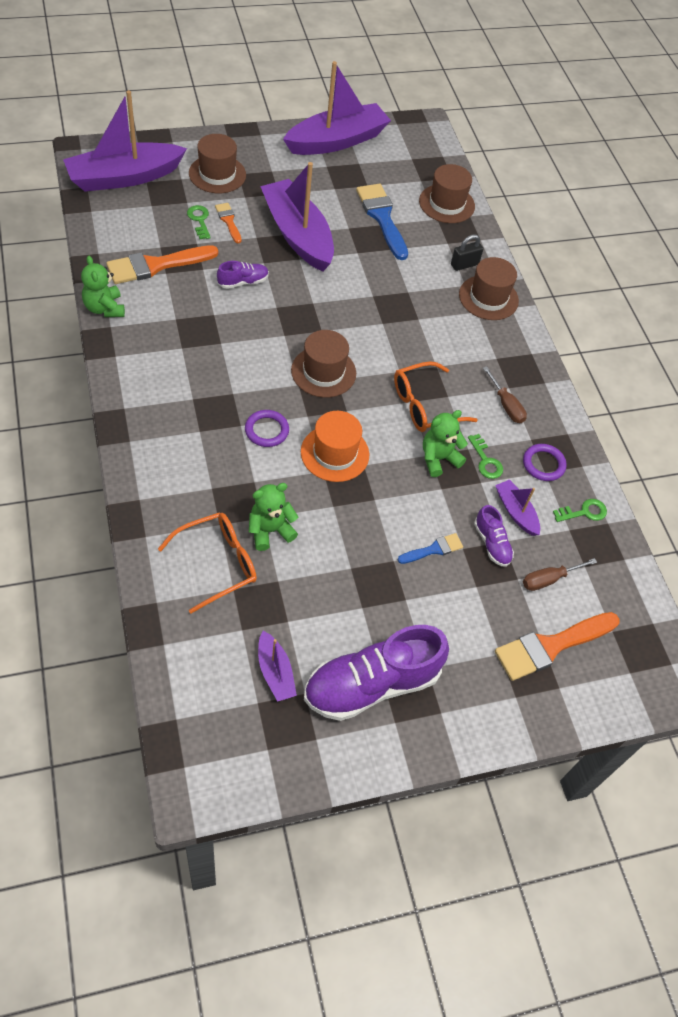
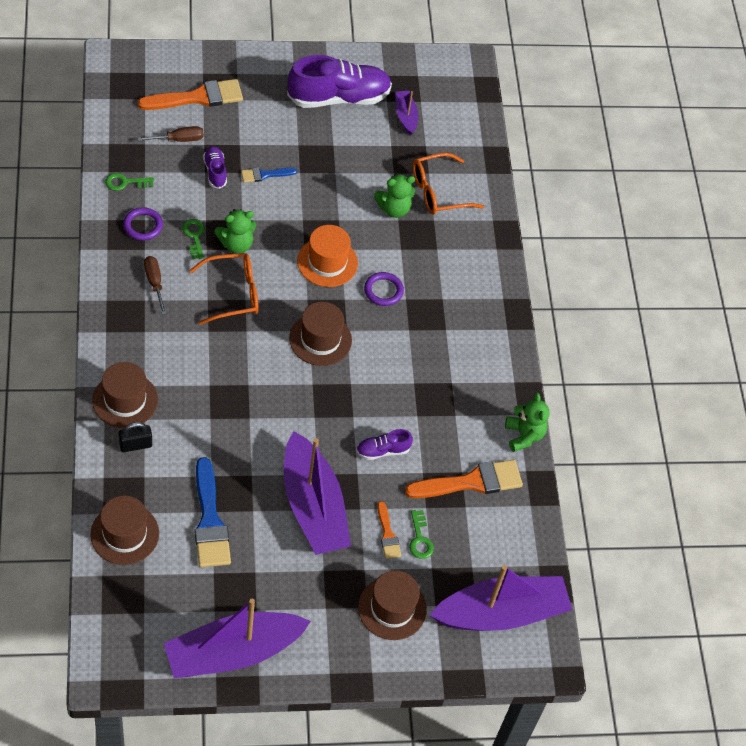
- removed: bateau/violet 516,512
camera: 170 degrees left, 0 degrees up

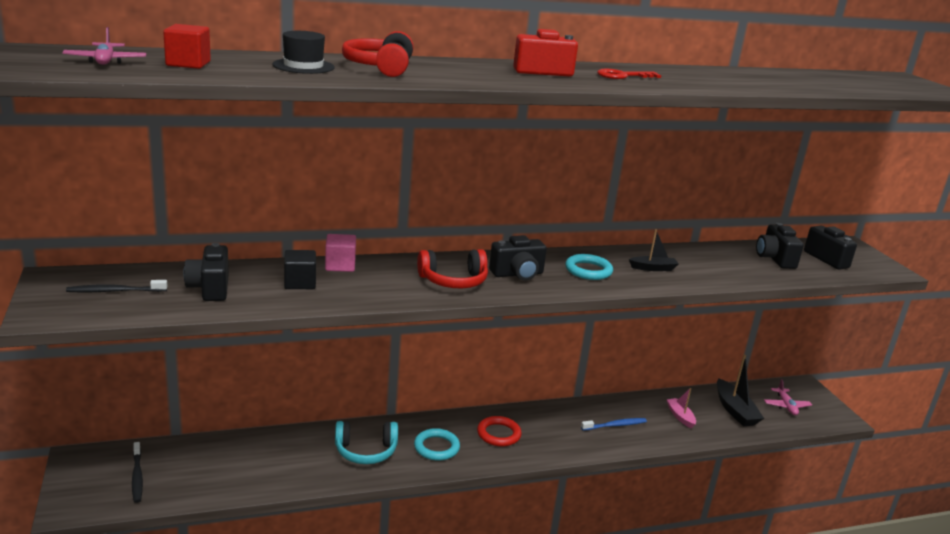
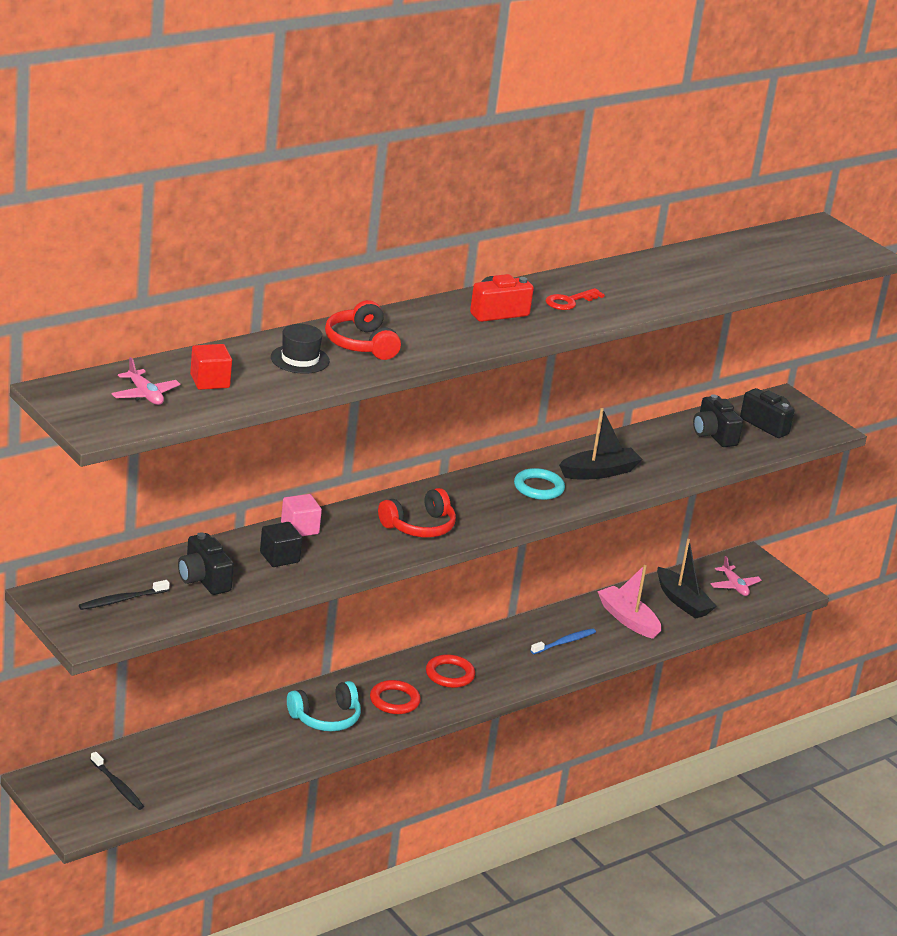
- recoloured: anneau/turquoise 436,447 to anneau/rouge 394,701
- removed: appareil photo/noir 517,274
- resized: bateau/noir 653,268 = 599,472 x1.66
- resized: bateau/rose 680,416 = 628,619 x1.66
camera: 20 degrees left, 5 degrees up

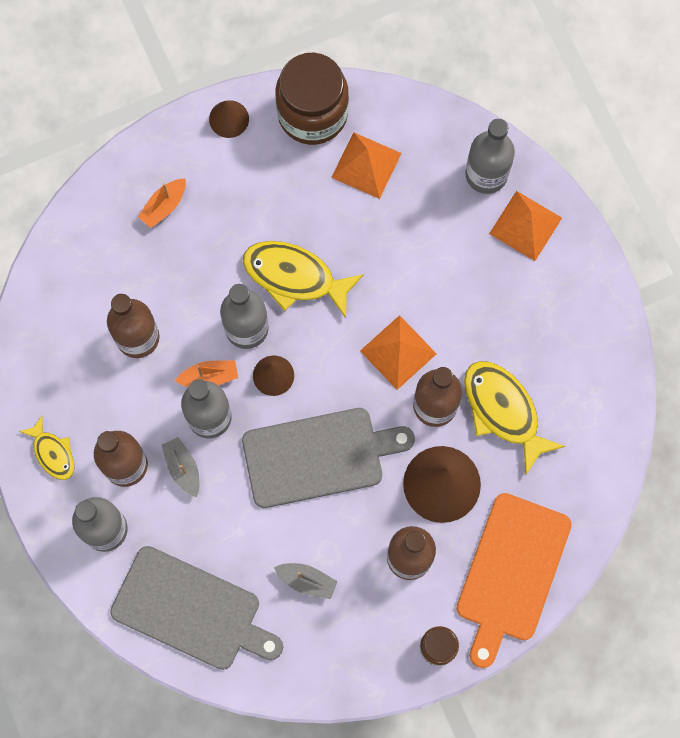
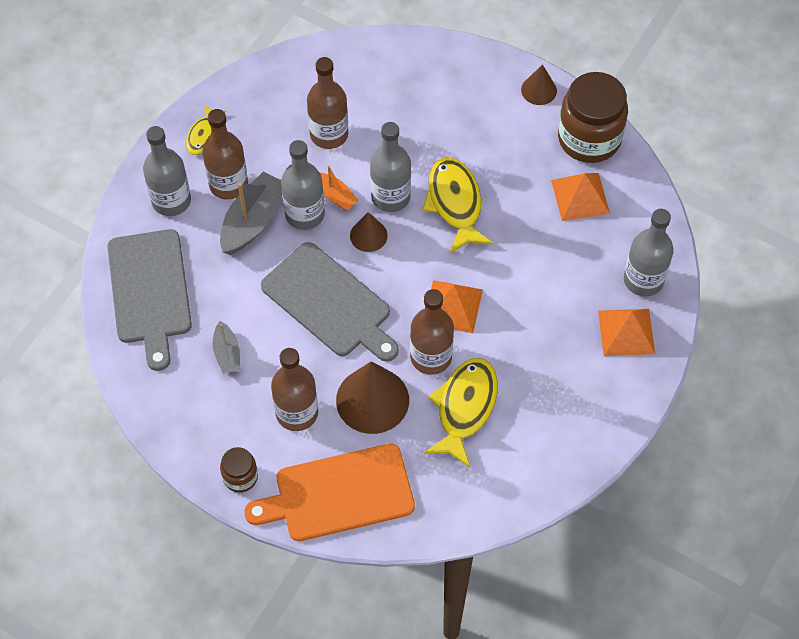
- removed: bateau/orange 164,206
- resized: bateau/gris 183,468 = 253,221 x1.76
camera: 55 degrees right, 15 degrees down

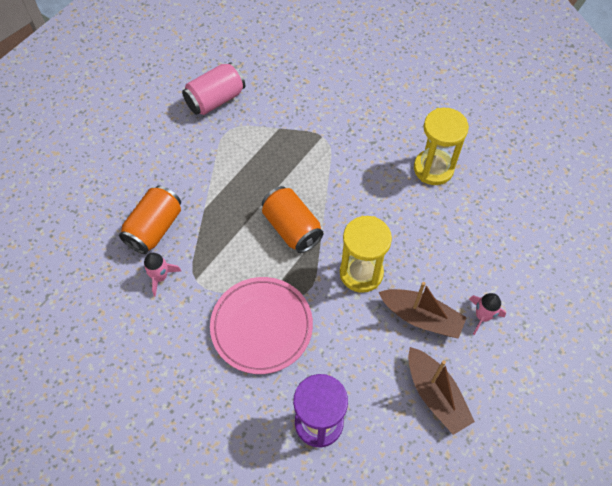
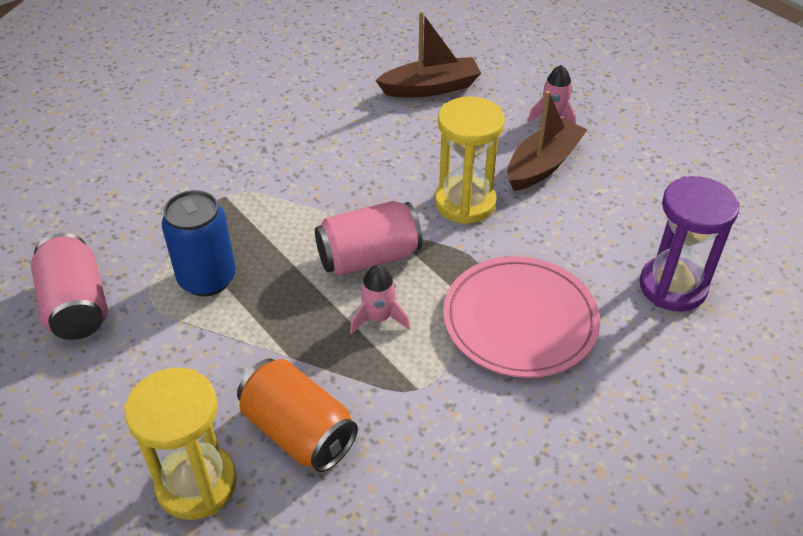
- moved: fusée/rose 160,277 to 378,318
- recoloured: canette/orange 292,228 to canette/rose 369,258
- moved: bateau/marron 435,395 to 430,88
- moved: sablier/jaune 433,169 to 196,484
- added: canette/bleu 207,279
camera: 75 degrees left, 15 degrees down

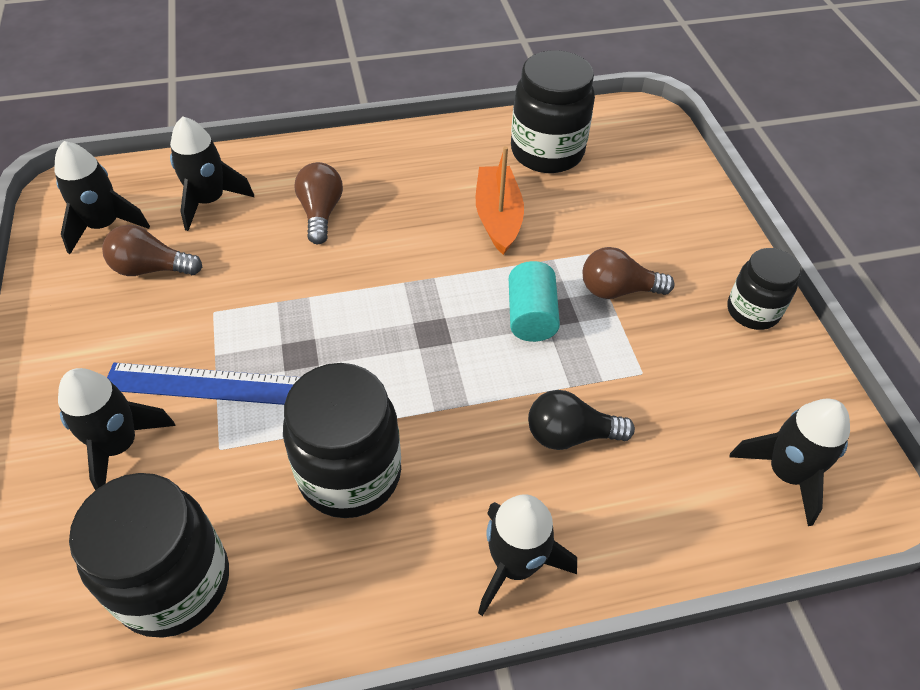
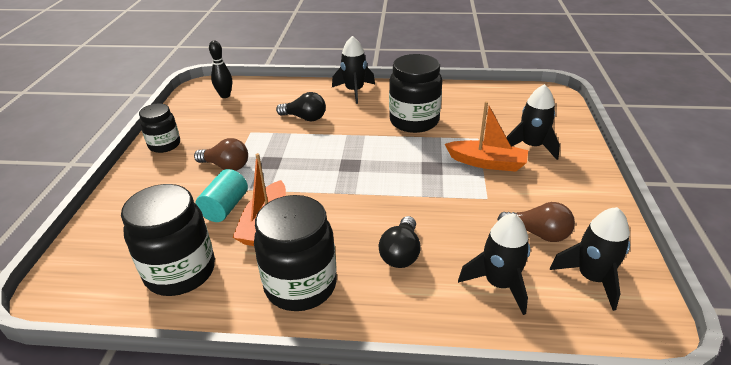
- moved: bocal/noir 174,583 to 300,285
- replaced: règle/bleu 207,384 to bateau/orange 487,163
- recoloured: ampoule/marron 321,213 to ampoule/noir 401,253
- moved: cylindre/turquoise 531,316 to 225,207
- replaced: fusée/noir 786,473 to quille/noir 225,96
camera: 160 degrees left, 15 degrees down

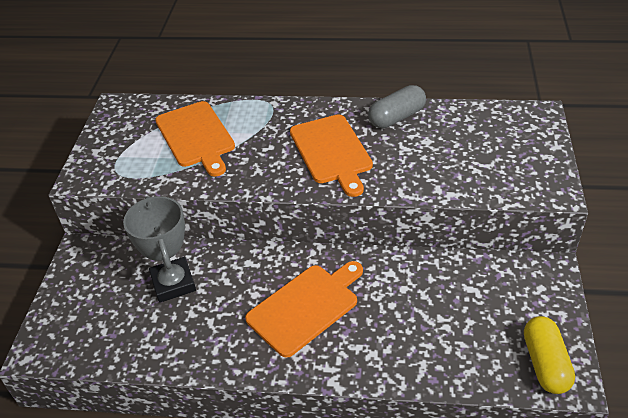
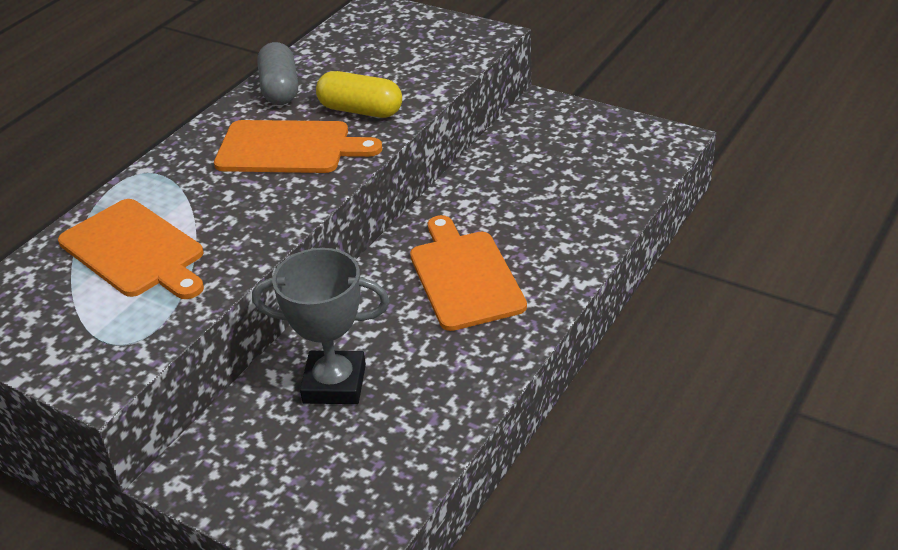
- turned: planche à découper/orange 196,136 = 135,251 45 degrees clockwise
- moved: gélule/jaune 545,363 to 360,110
camera: 65 degrees left, 5 degrees down

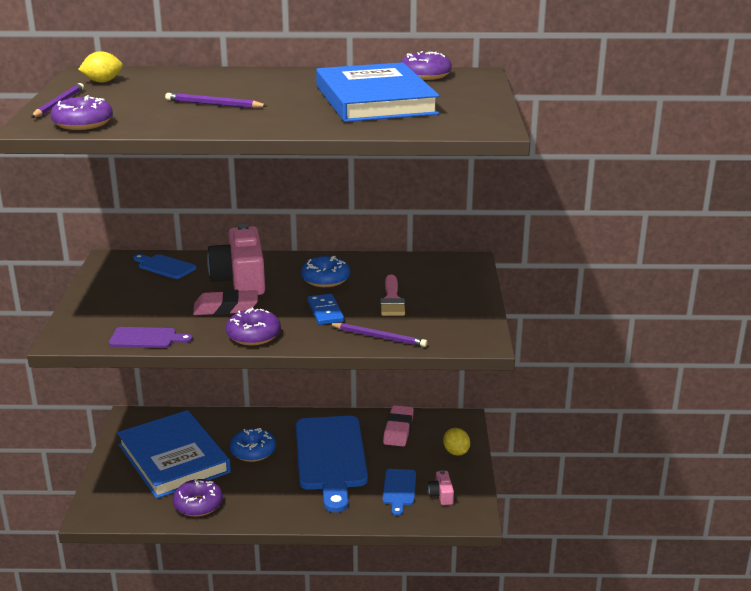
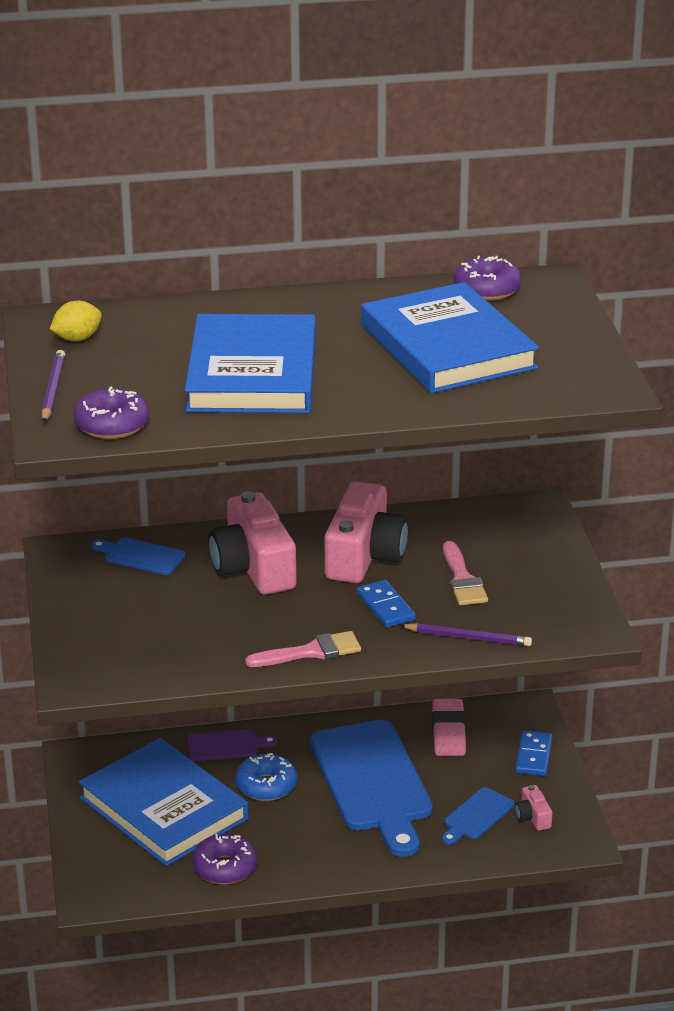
- moved: planche à découper/violet 146,338 to 226,746
- replaced: crayon/violet 214,104 to livre/bleu 252,373
- removed: gomme/rose 226,308
- replaced: beignet/violet 253,335 to pinceau/rose 311,652
- replaced: beignet/bleu 325,279 to appareil photo/rose 364,556
- turned: planche à découper/bleu 399,489 = 477,816 45 degrees clockwise
- replaced: citron/jaune 456,452 to domino/bleu 534,756
camera: 10 degrees left, 5 degrees up

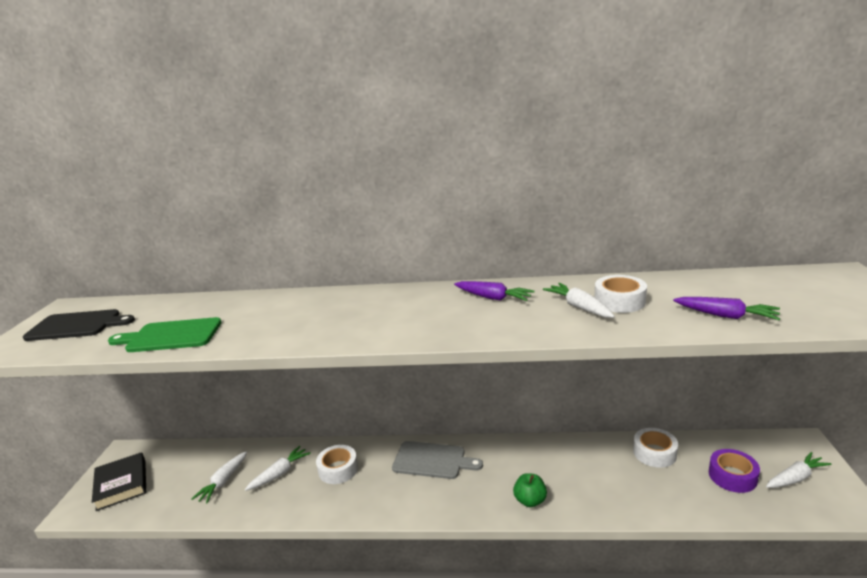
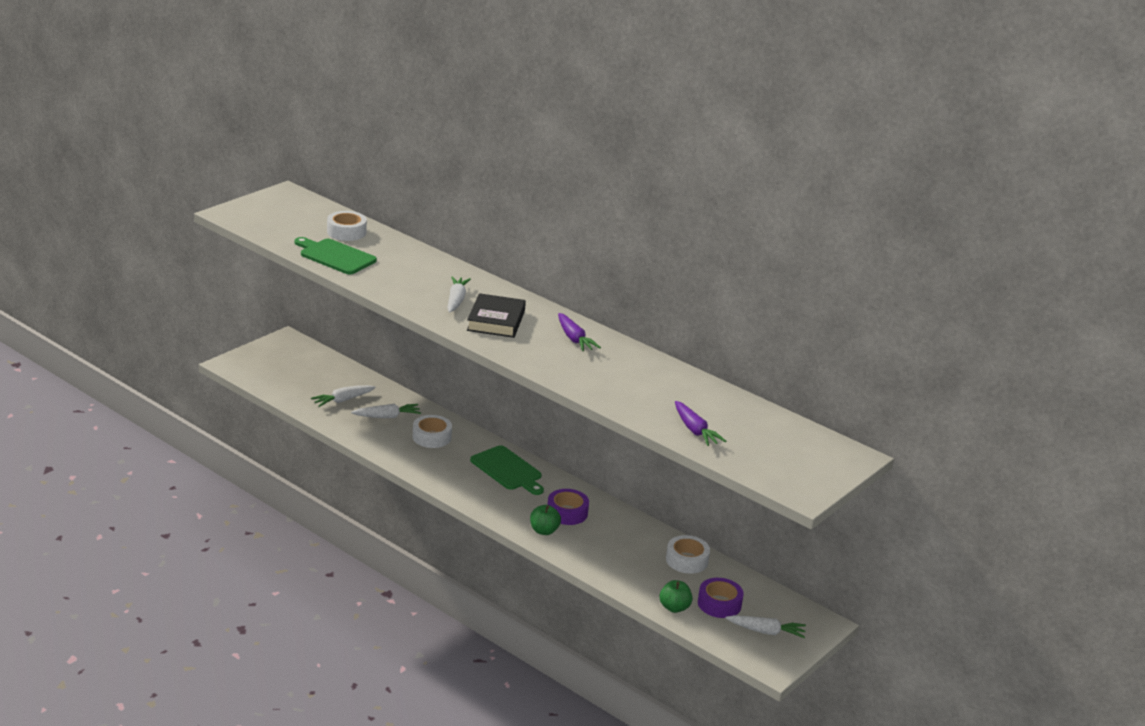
- removed: planche à découper/noir 77,325
- moved: livre/noir 121,484 to 496,321
- recoloured: planche à découper/gris 432,460 to planche à découper/vert 508,470
- moved: carotte/blanc 579,307 to 456,300
- moved: ruban adhésif/blanc 619,301 to 346,232
- added: ruban adhésif/violet 567,513
- added: pomme/vert 674,607
camera: 30 degrees right, 5 degrees up

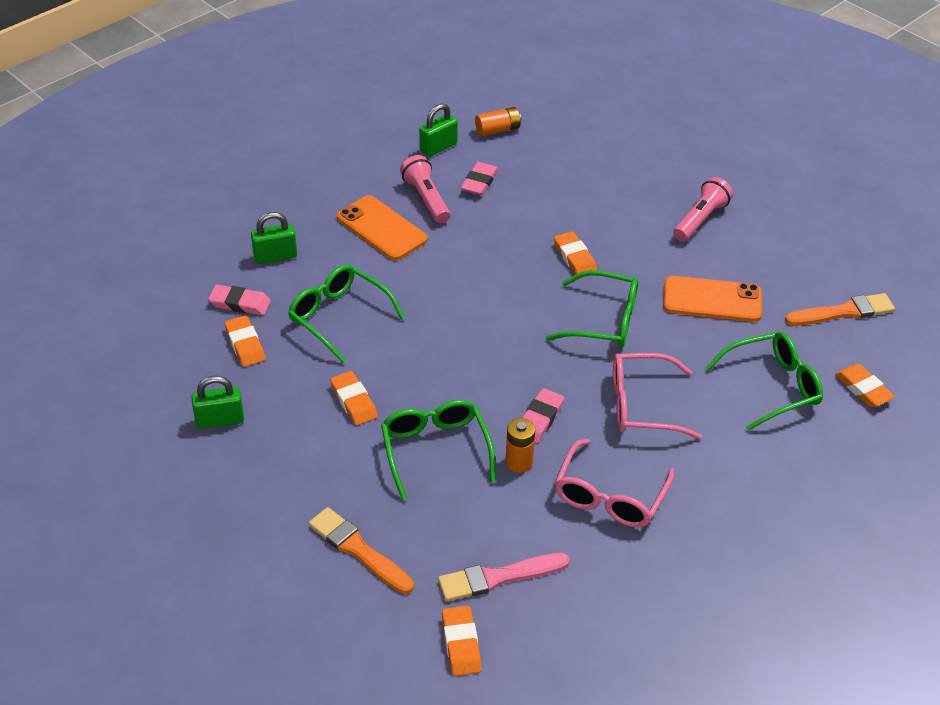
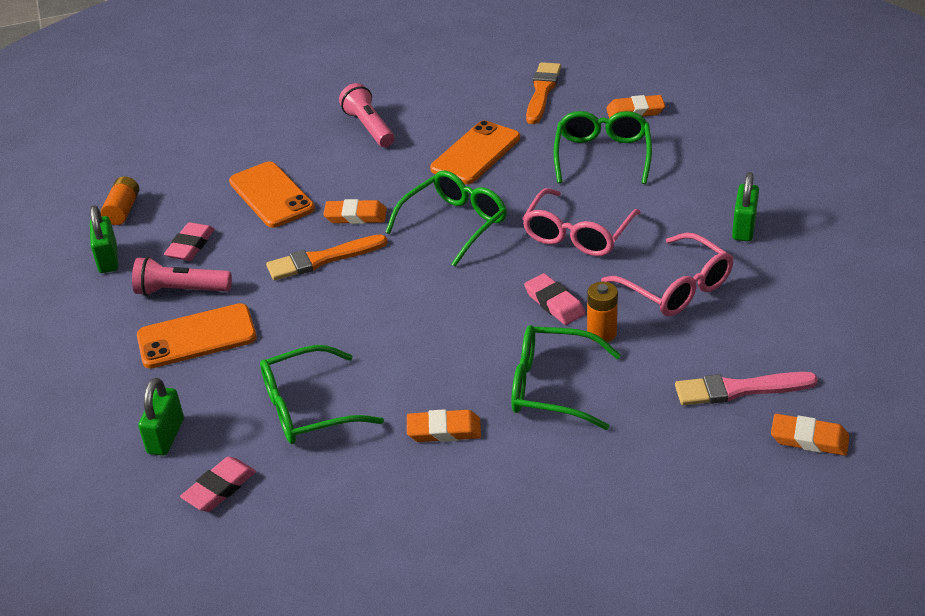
- moved: cadenas/vert 220,420 to 744,227
- removed: gomme/orange 245,344
- moved: pinceau/orange 358,550 to 322,259
- turned: pinceau/rose 498,577 = 739,389 75 degrees clockwise
- turned: gomme/rose 479,182 = 190,245 60 degrees clockwise
- added: téléphone/orange 271,195
camera: 60 degrees left, 5 degrees down

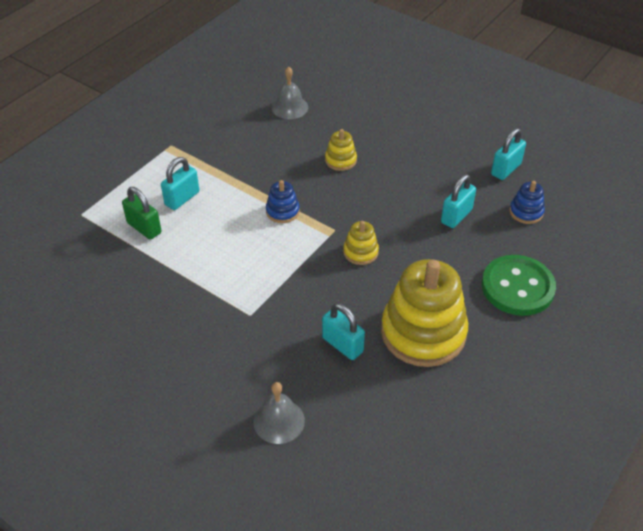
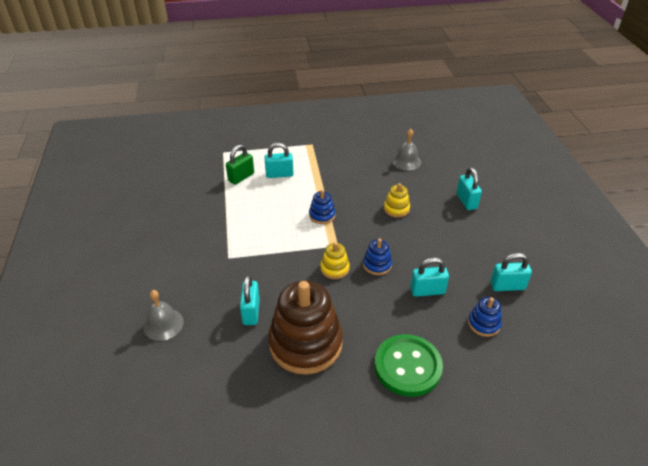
- turned: cadenas/vert 144,228 = 241,177 45 degrees clockwise
- recoloured: jouet à empiler/jaune 423,332 to jouet à empiler/marron 305,343
- added: jouet à empiler/bleu 377,265
- added: cadenas/turquoise 466,201
camera: 45 degrees right, 5 degrees down

